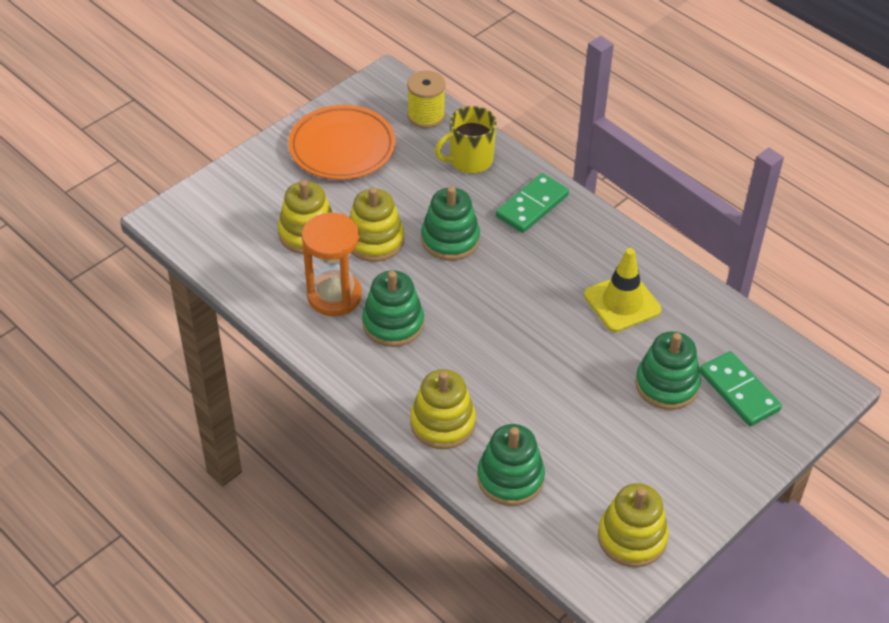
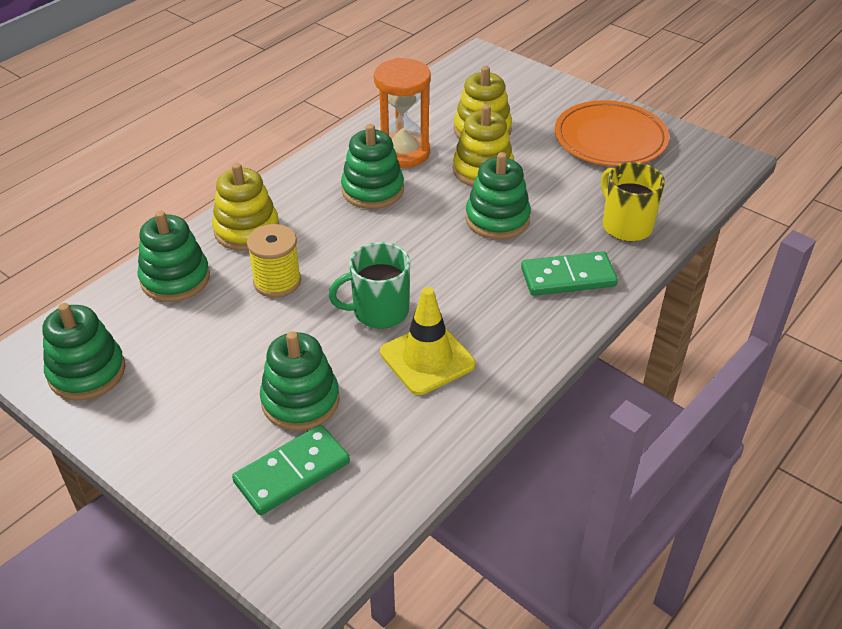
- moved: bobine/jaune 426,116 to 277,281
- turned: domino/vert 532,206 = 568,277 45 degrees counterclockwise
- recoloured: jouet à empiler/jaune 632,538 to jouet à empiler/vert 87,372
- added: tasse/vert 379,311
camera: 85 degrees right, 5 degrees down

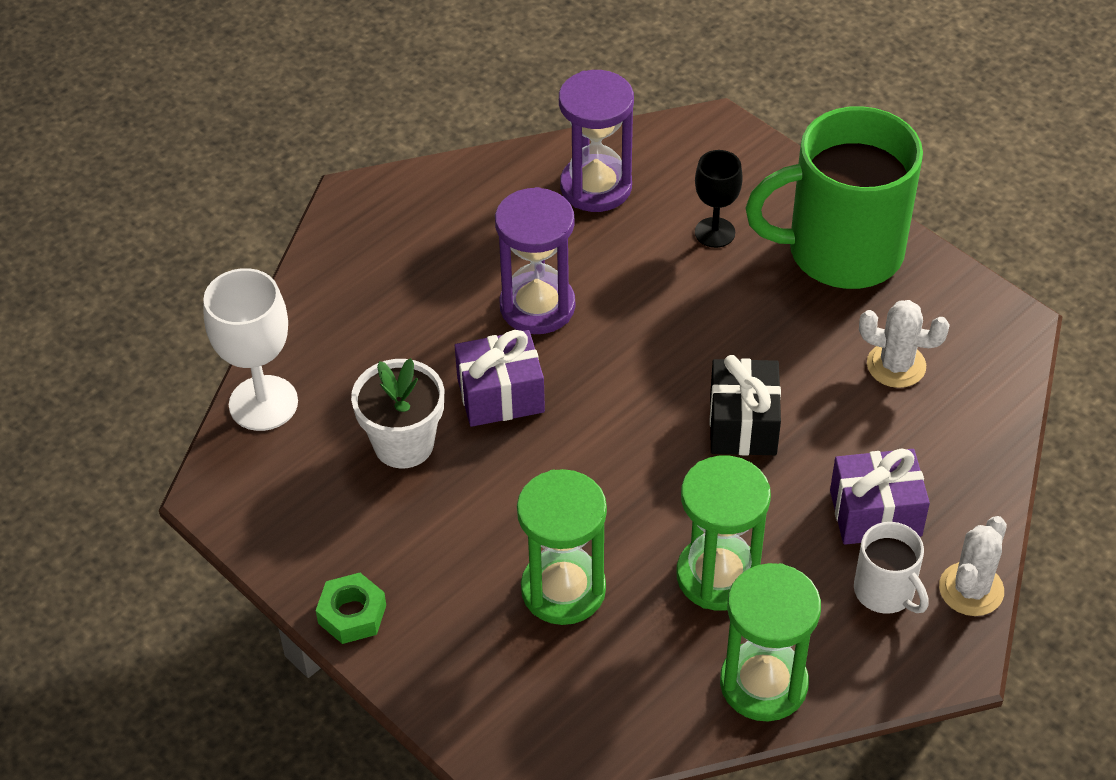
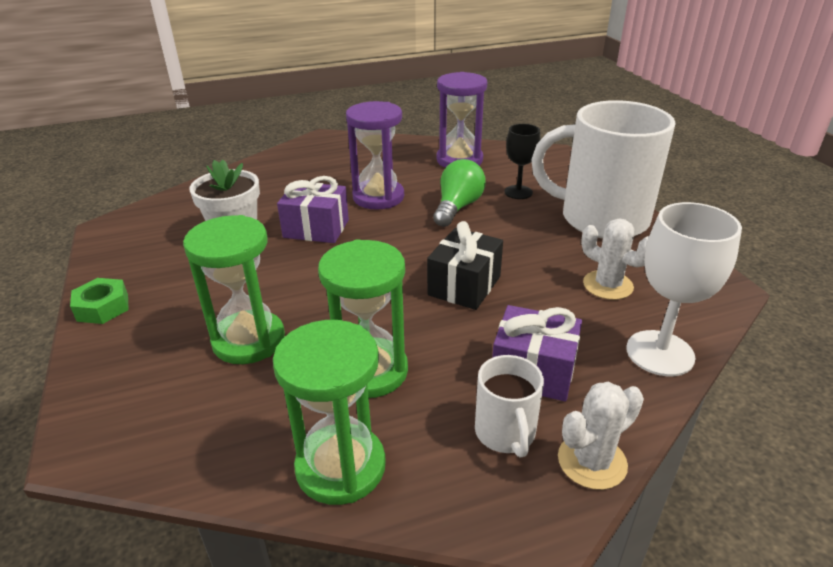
- moved: verre à pied/blanc 263,403 to 660,353
- recoloured: tasse/vert 841,251 to tasse/blanc 601,219
- added: ampoule/vert 457,207
camera: 25 degrees right, 15 degrees down

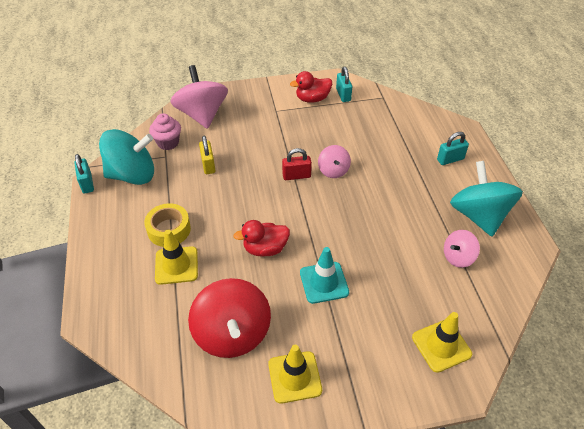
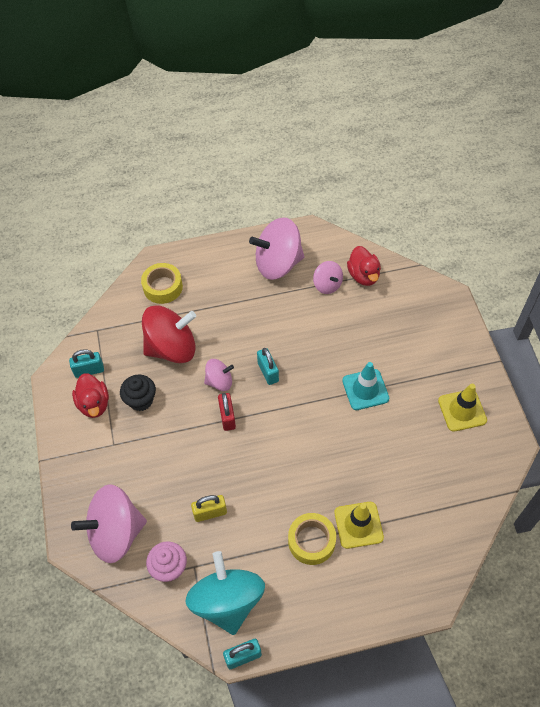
- moved: toupie/rouge 232,334 to 172,348
- moved: canard/rouge 265,249 to 363,275
- removed: cône de chantier/jaune 441,346
- moved: cadenas/turquoise 450,159 to 268,372
- recoloured: toupie/turquoise 478,216 to toupie/rose 278,264
- added: muffin/noir 141,400
- added: ruban adhésif/jaune 163,287
camera: 90 degrees left, 10 degrees up

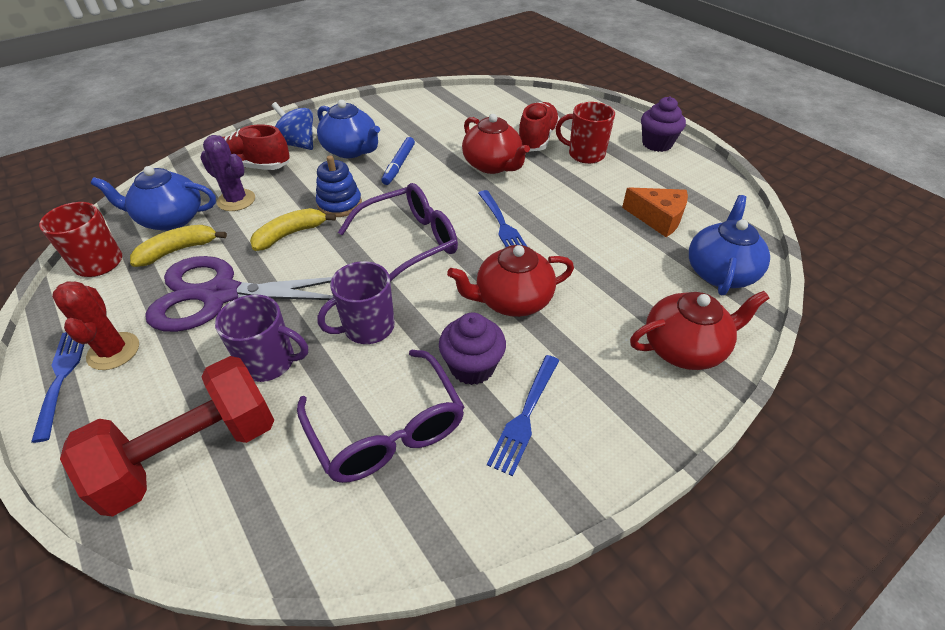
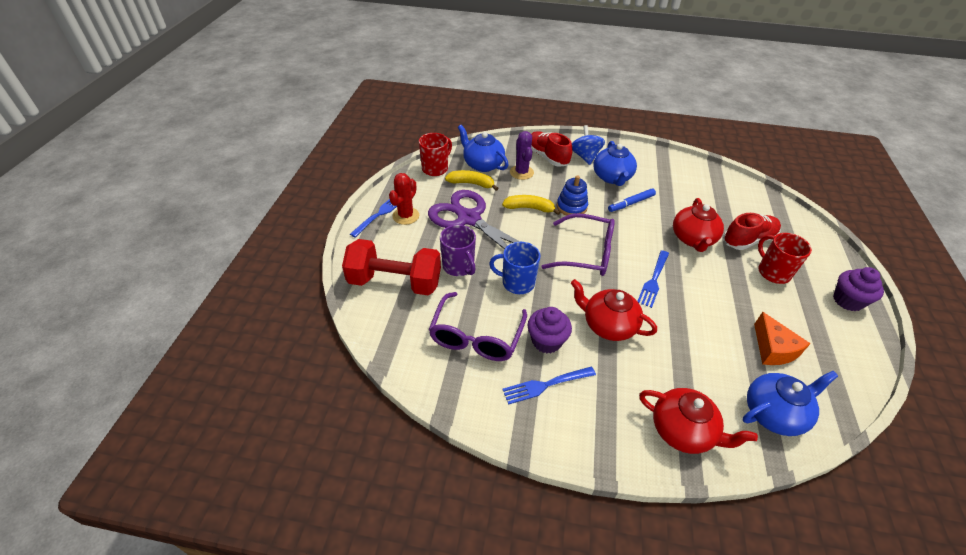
- recoloured: tasse/violet 367,327 to tasse/bleu 517,283
camera: 45 degrees right, 0 degrees up

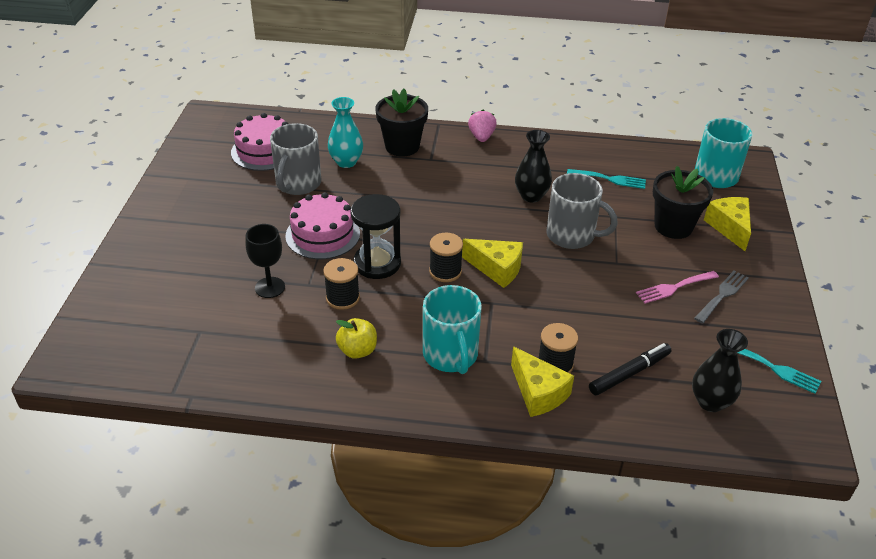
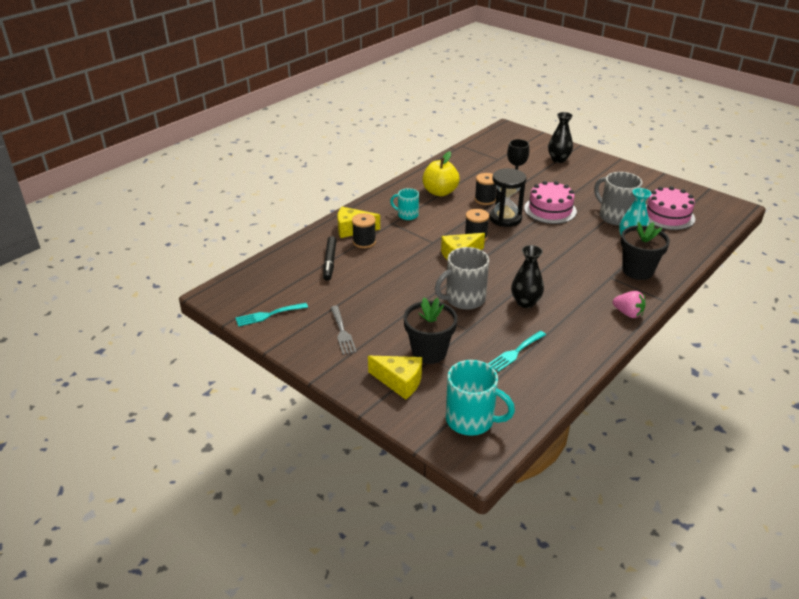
- resized: pomme/jaune 357,350 = 440,192 x1.52
- resized: tasse/turquoise 451,355 = 407,215 x0.60
- removed: fourchette/rose 674,288
- moved: vase/noir 710,402 to 558,159
camera: 125 degrees right, 5 degrees down

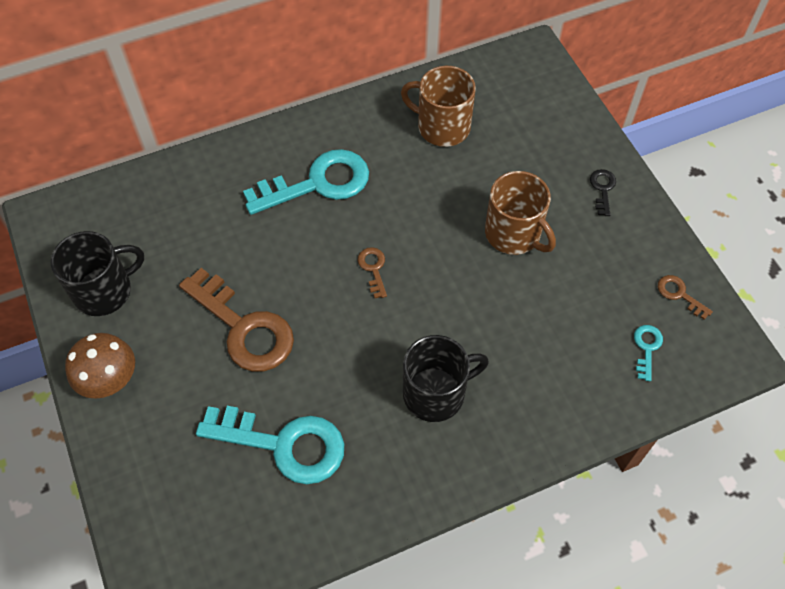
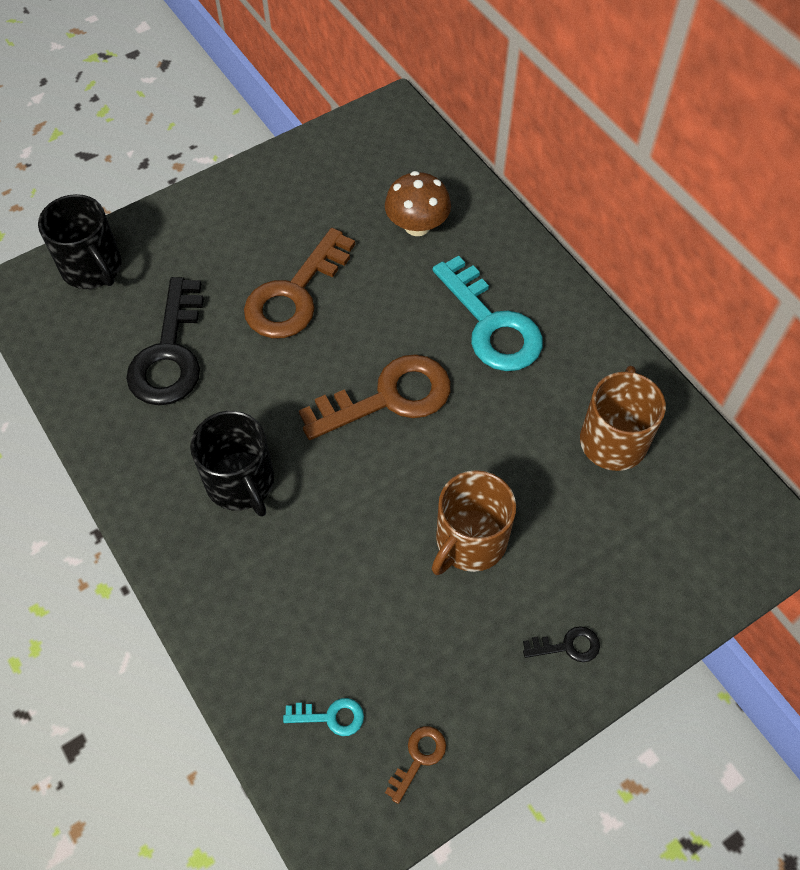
- moved: tasse/noir 104,291 to 92,268
- moved: champignon/marron 109,379 to 417,225
- recoloured: clé/turquoise 284,444 to clé/noir 169,353
- resized: clé/marron 373,269 = 388,398 x2.30
camera: 80 degrees right, 0 degrees up

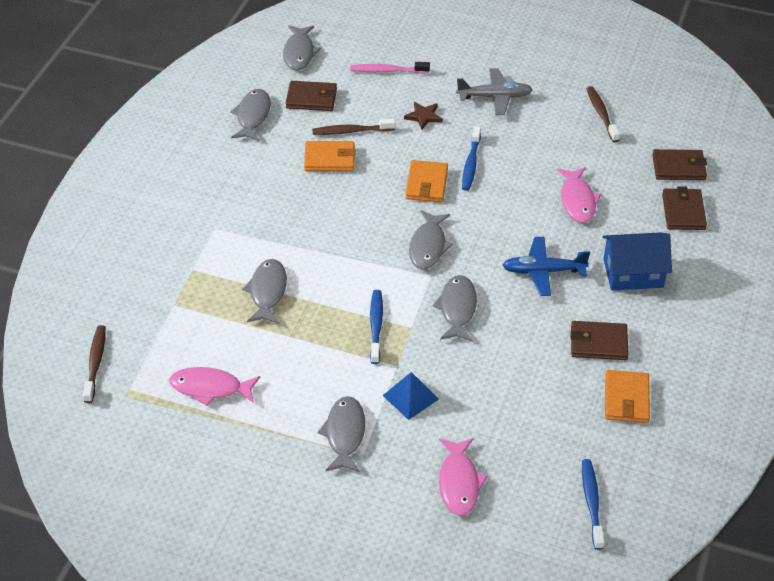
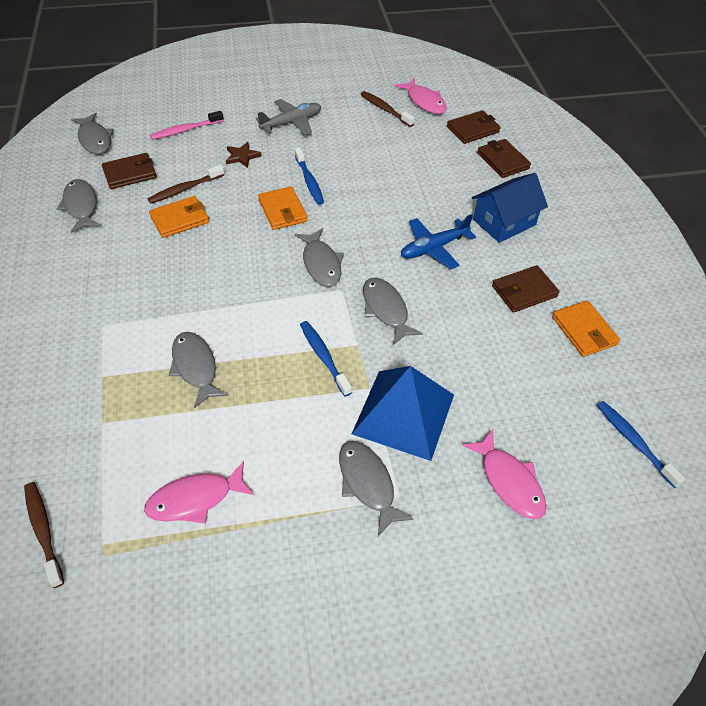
- resized: pyramide/bleu 410,397 = 403,414 x1.89
- moved: poisson/rose 577,201 to 424,102
camera: 30 degrees left, 5 degrees up

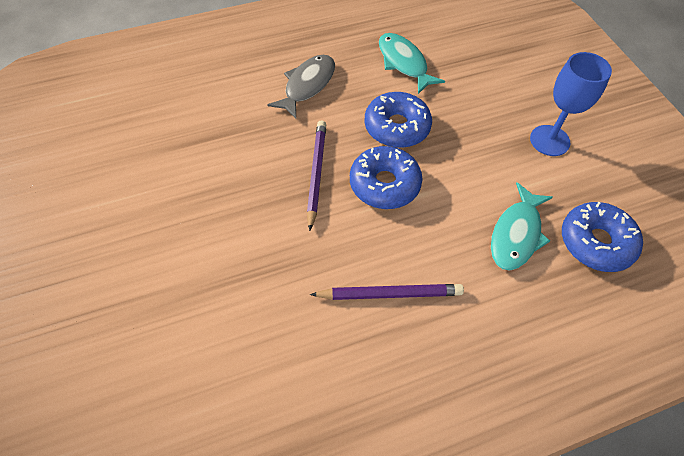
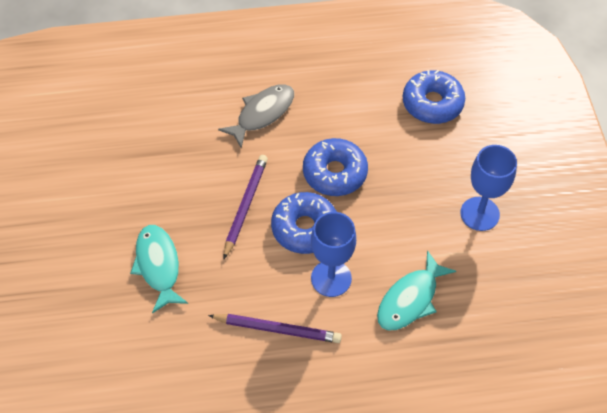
- moved: poisson/turquoise 404,63 to 158,266
- moved: beignet/bleu 596,242 to 432,103
- added: verre à pied/bleu 331,278
camera: 15 degrees right, 0 degrees up

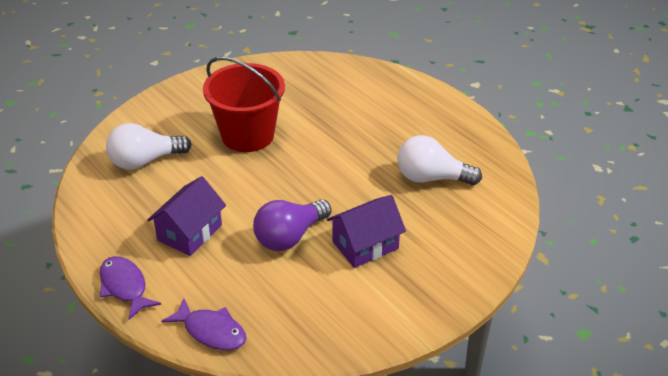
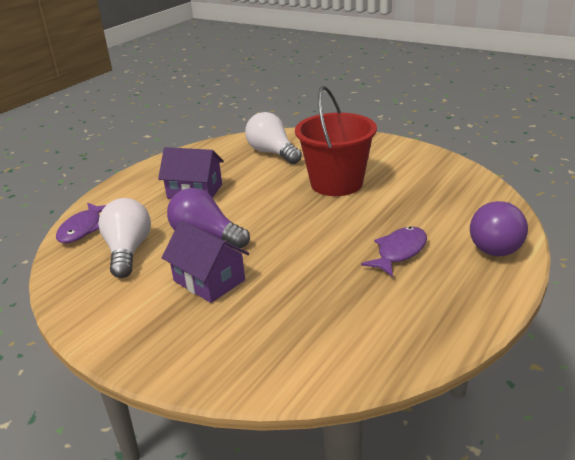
- moved: poisson/violet 125,287 to 399,252
- moved: ampoule/blanc 431,178 to 128,251
- added: ampoule/violet 497,244
camera: 75 degrees right, 10 degrees down

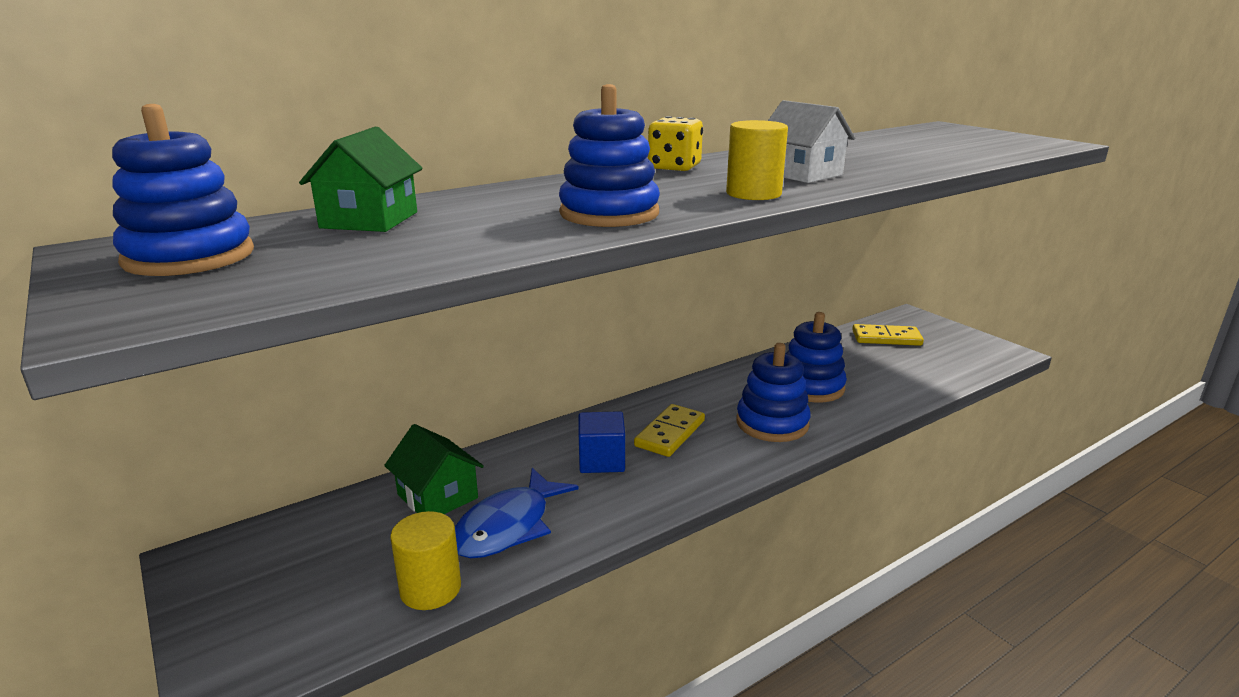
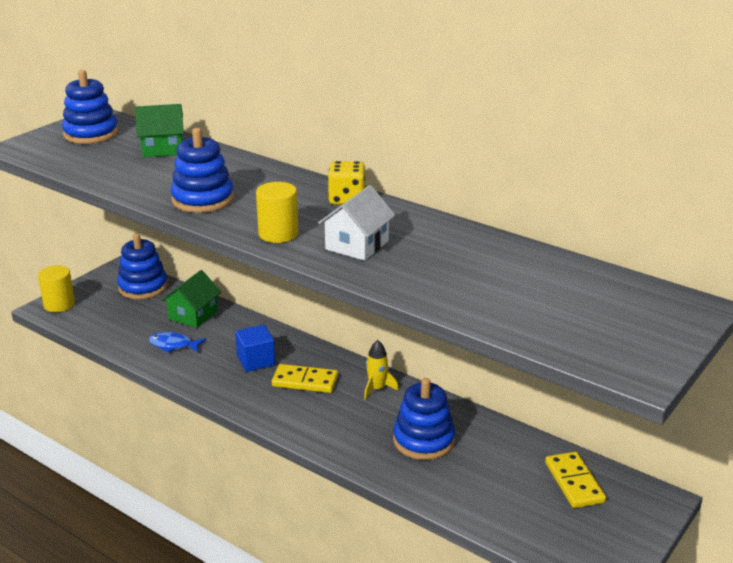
- moved: cylindre/jaune 430,589 to 59,304
- resized: poisson/bleu 508,526 = 173,345 x0.63
- moved: jouet à empiler/bleu 772,423 to 143,287
- added: fusée/jaune 377,389
camera: 70 degrees right, 5 degrees up

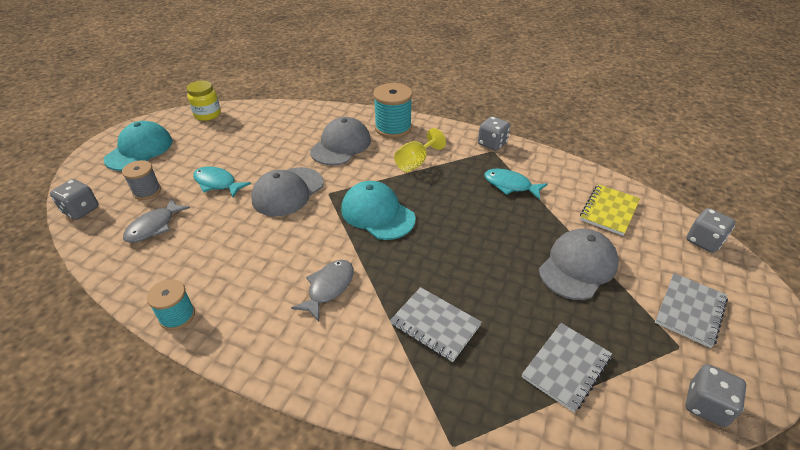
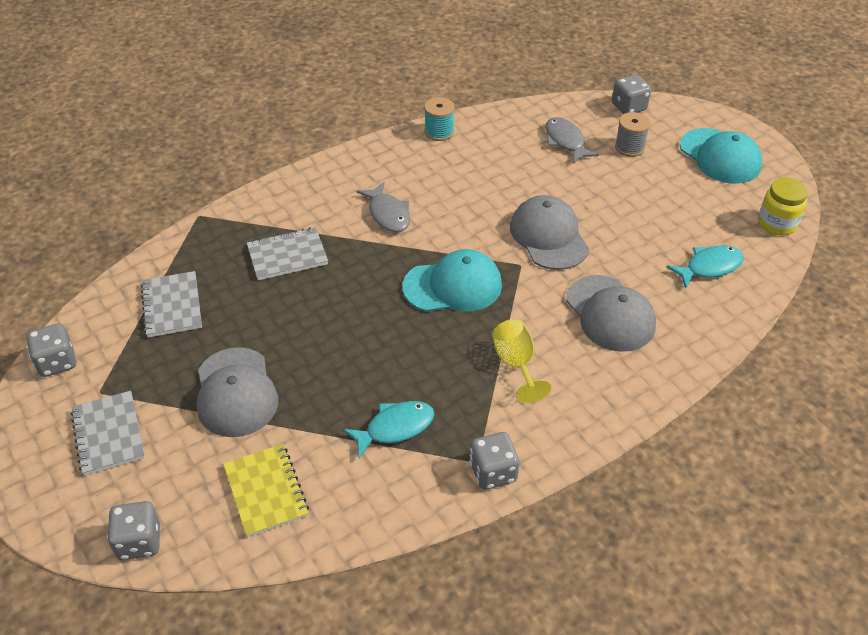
- moved: poisson/turquoise 217,183 to 709,267
- removed: bobine/turquoise 393,128
camera: 125 degrees right, 5 degrees up

